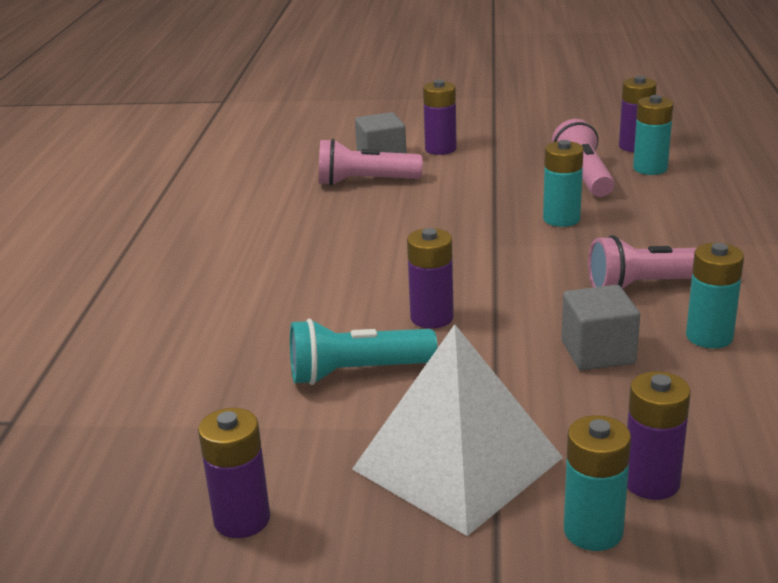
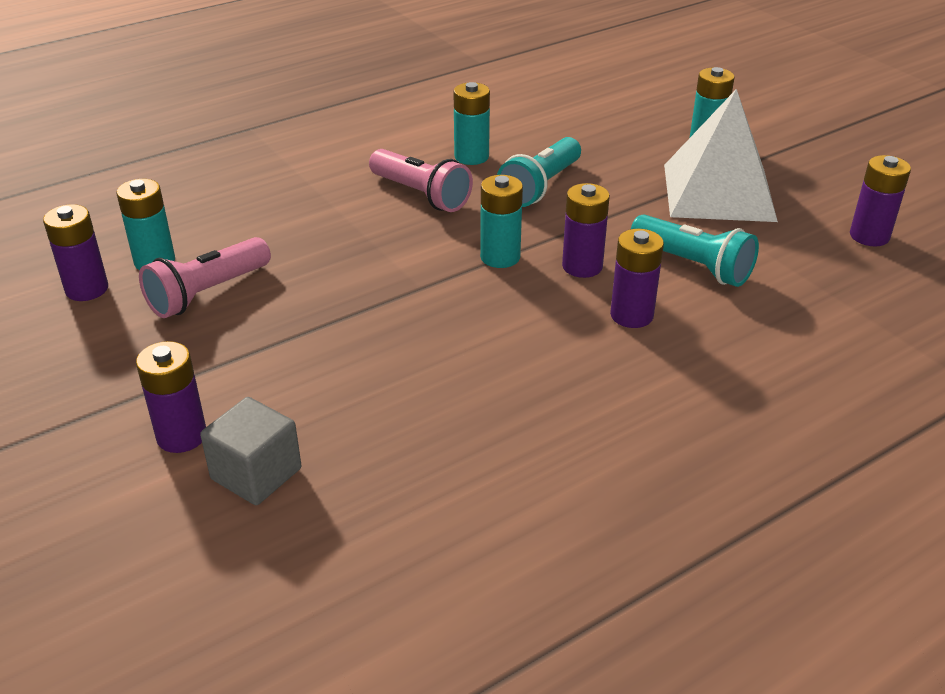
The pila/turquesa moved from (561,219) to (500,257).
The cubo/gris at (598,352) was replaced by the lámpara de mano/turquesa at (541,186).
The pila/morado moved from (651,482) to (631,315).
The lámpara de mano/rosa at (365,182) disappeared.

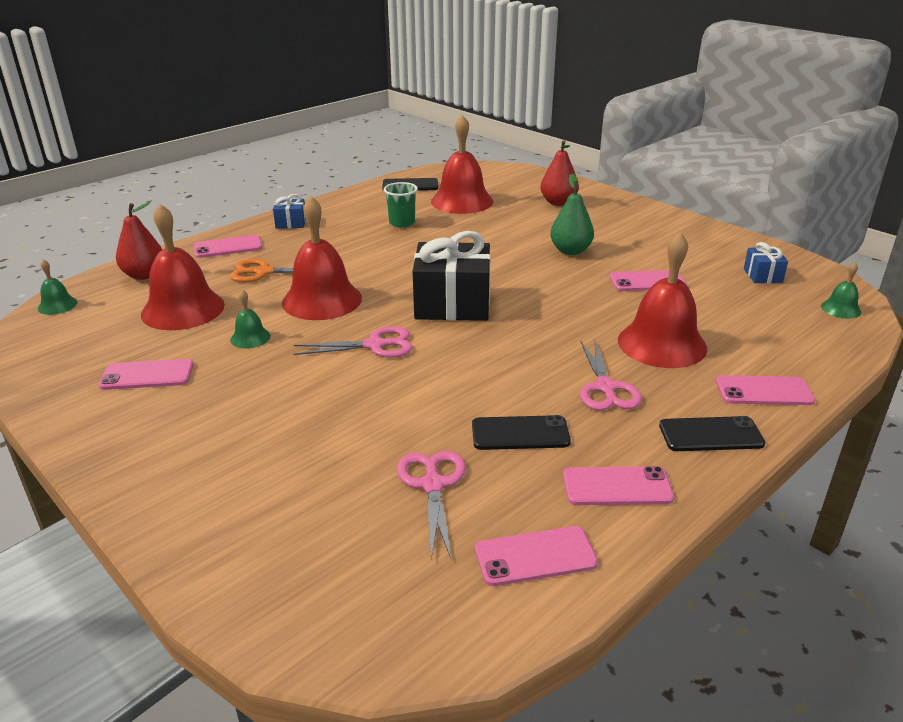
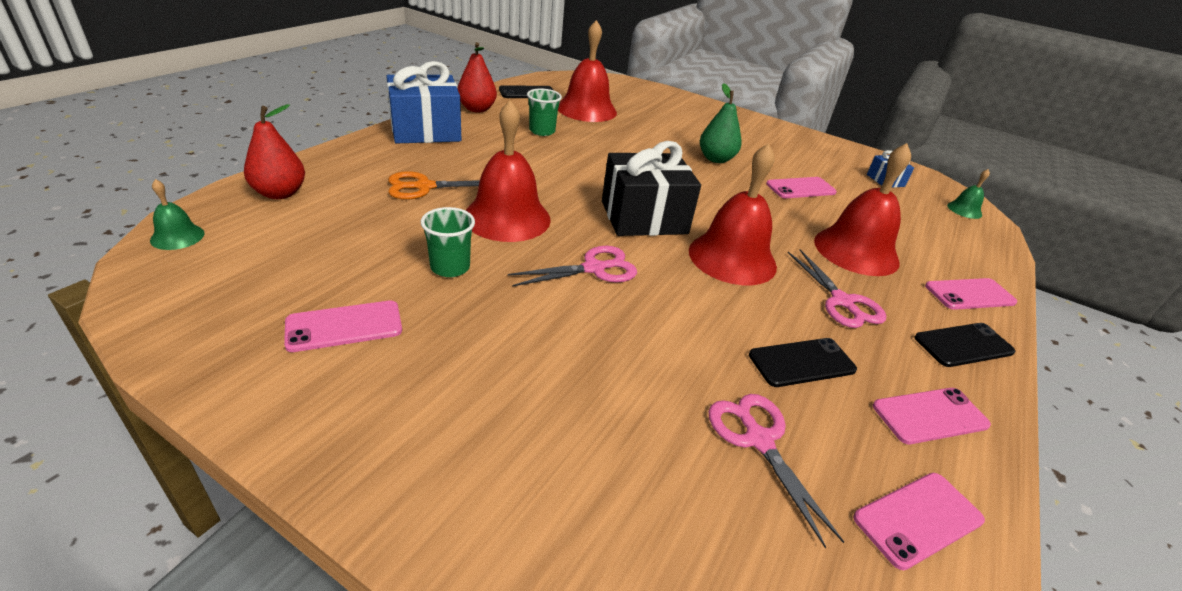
The regalo/azul at (291,223) changed to 2.11 times the size.
The campana/verde at (250,338) was replaced by the vaso/verde at (450,267).
The pera/rojo moved from (558,202) to (477,109).
The campana/rojo moved from (183,309) to (732,258).
The móvil/rosa at (228,247) disappeared.

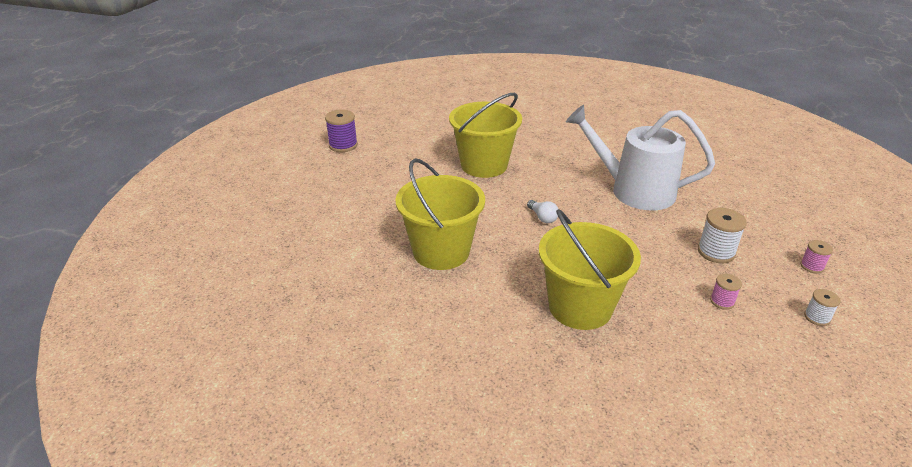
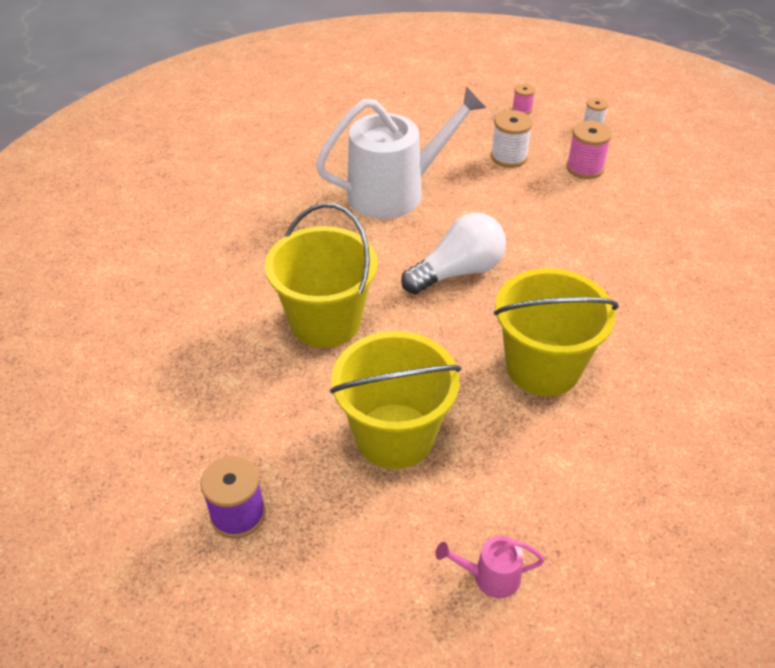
The regadera/blanco at (634,191) turned 135 degrees counterclockwise.
The balde/amarillo moved from (580,307) to (394,436).
The bombilla/blanco at (542,217) changed to 2.18 times the size.
The regadera/rosa at (490,577) appeared.
The carrete/rosa at (722,301) changed to 1.70 times the size.

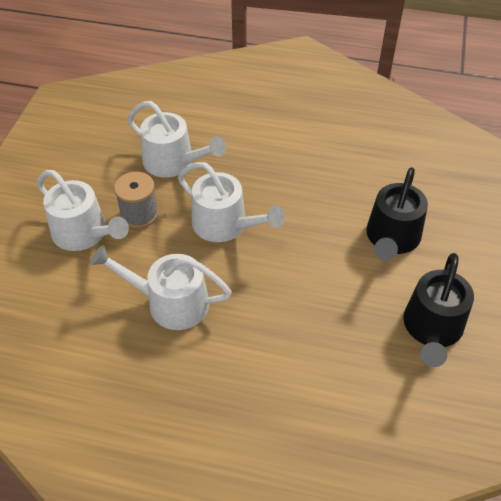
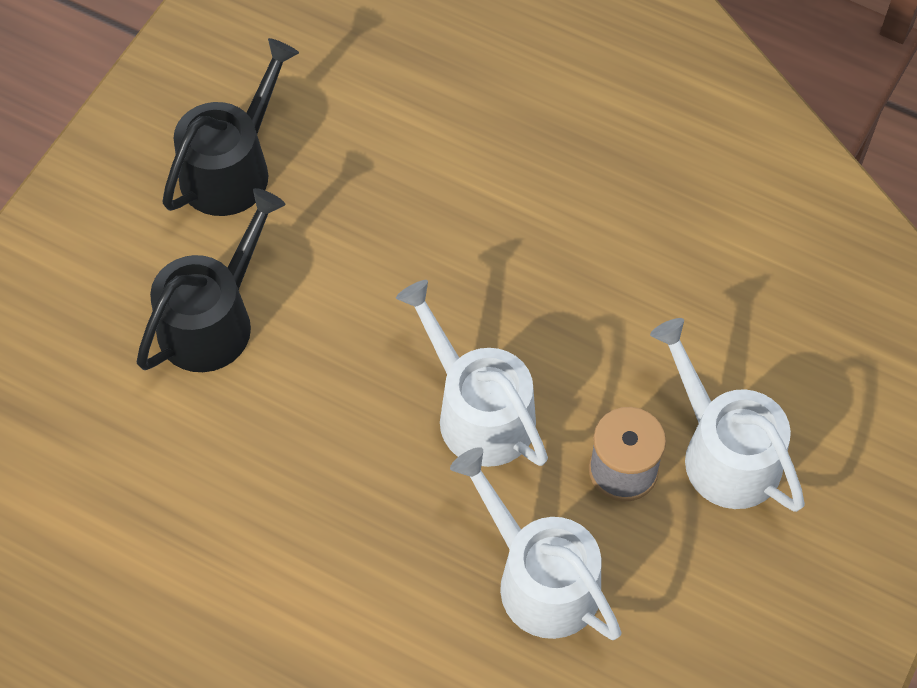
The regadera/blanco at (170,303) disappeared.

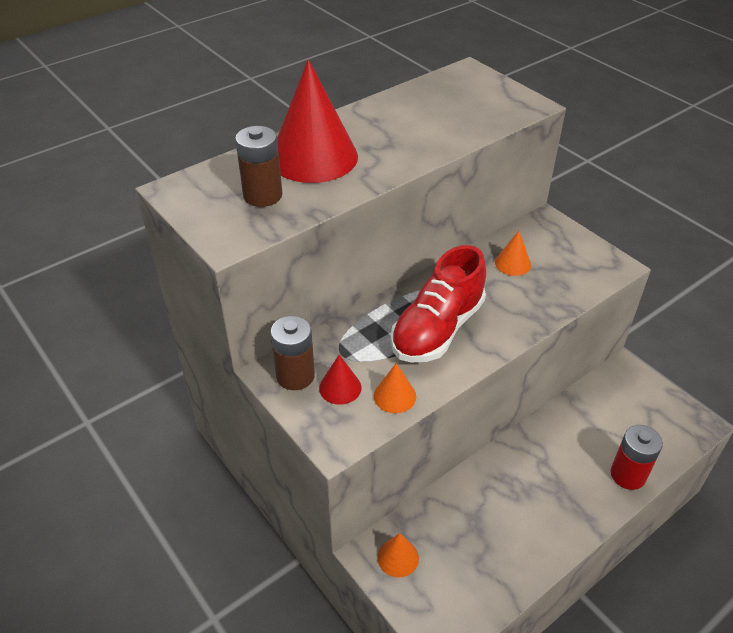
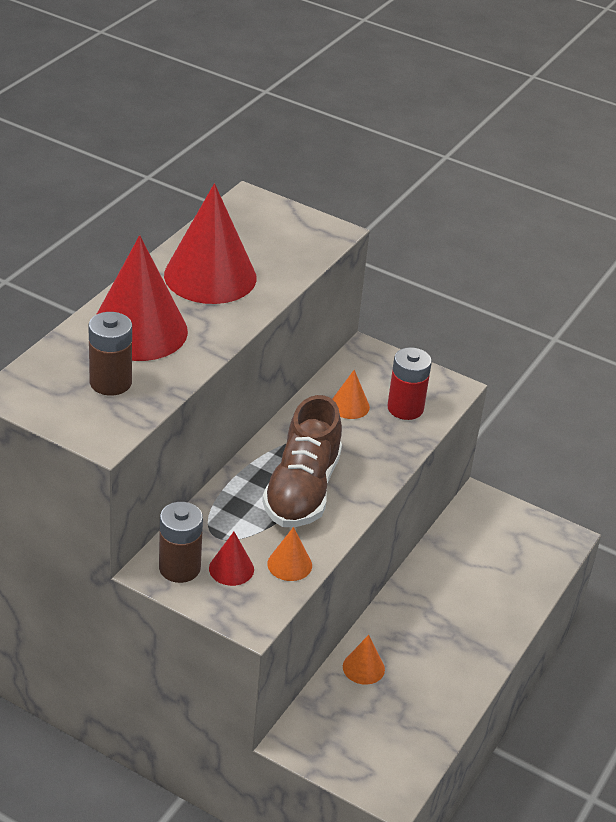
The cono/rojo at (210,276) appeared.
The zapato/rojo at (437,329) became the zapato/marrón at (302,490).
The cono/naranja moved from (398,557) to (363,668).
The pila/rojo moved from (628,475) to (405,408).

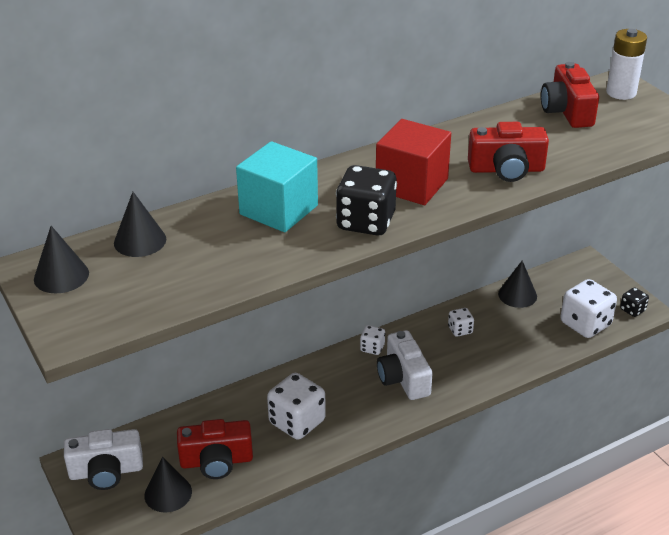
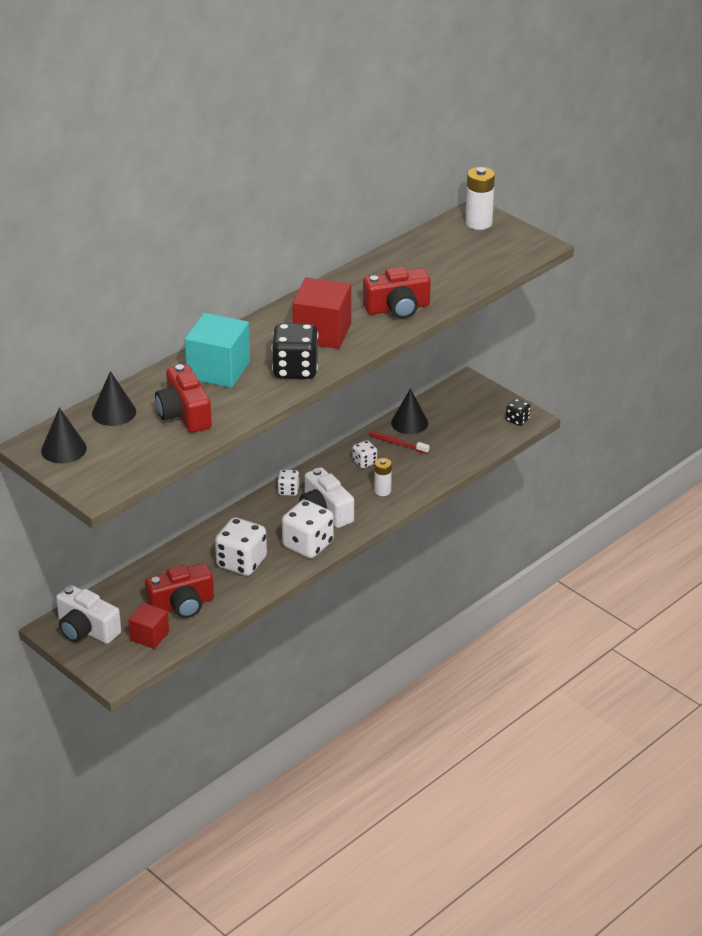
The cámara/blanco at (106,471) turned 60 degrees clockwise.
The cono/negro at (168,493) was replaced by the cubo/rojo at (149,636).
The cámara/rojo moved from (567,111) to (184,414).
The dado/blanco moved from (585,324) to (308,545).
The cepillo de dientes/rojo at (397,443) appeared.
The pila/blanco at (382,491) appeared.

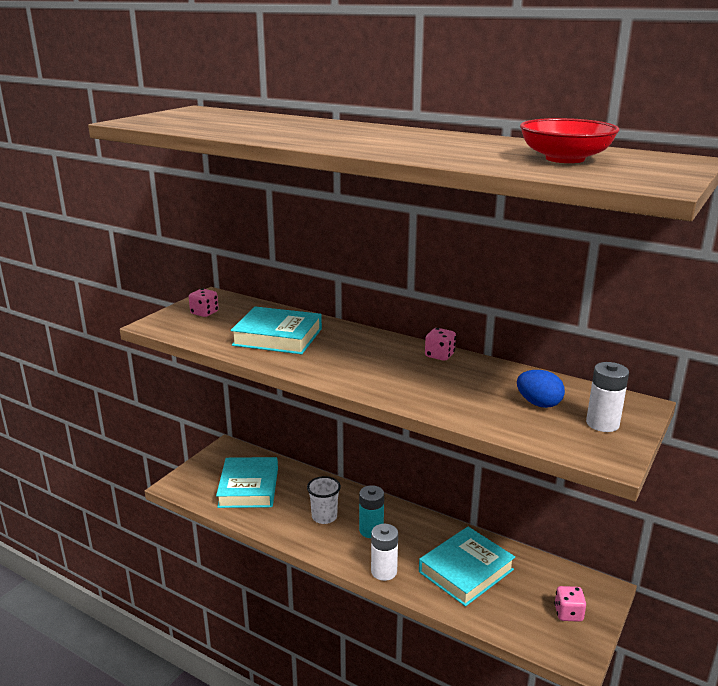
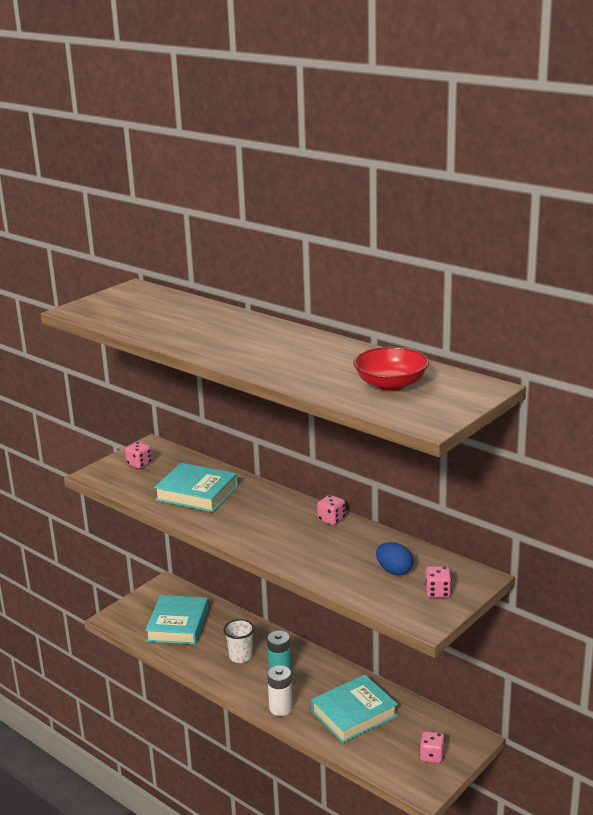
The pila/blanco at (602,424) was replaced by the dado/rosa at (438,592).

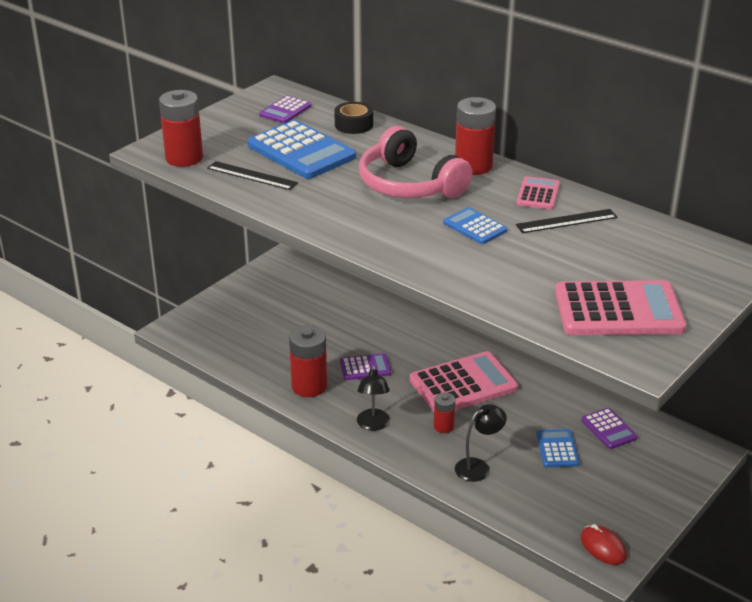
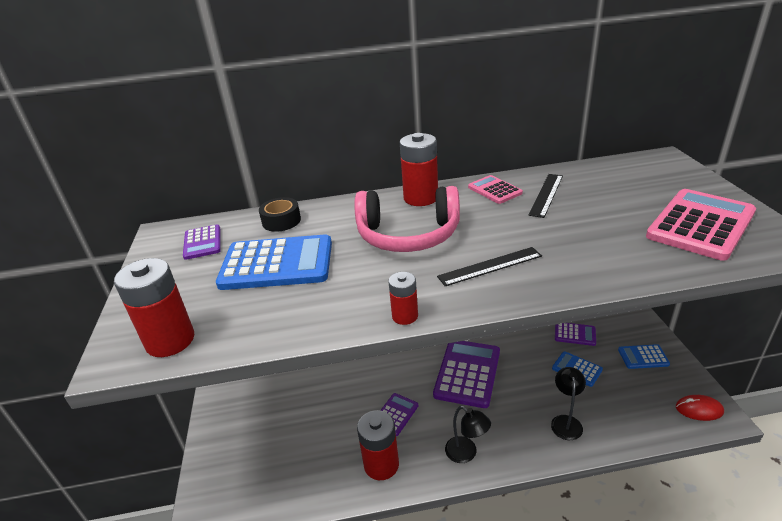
The pila/rojo moved from (443,426) to (405,316).
The calculadora/rosa at (463,384) became the calculadora/morado at (467,373).
The regla/negro moved from (252,176) to (490,266).
The calculadora/azul moved from (475,227) to (643,357).

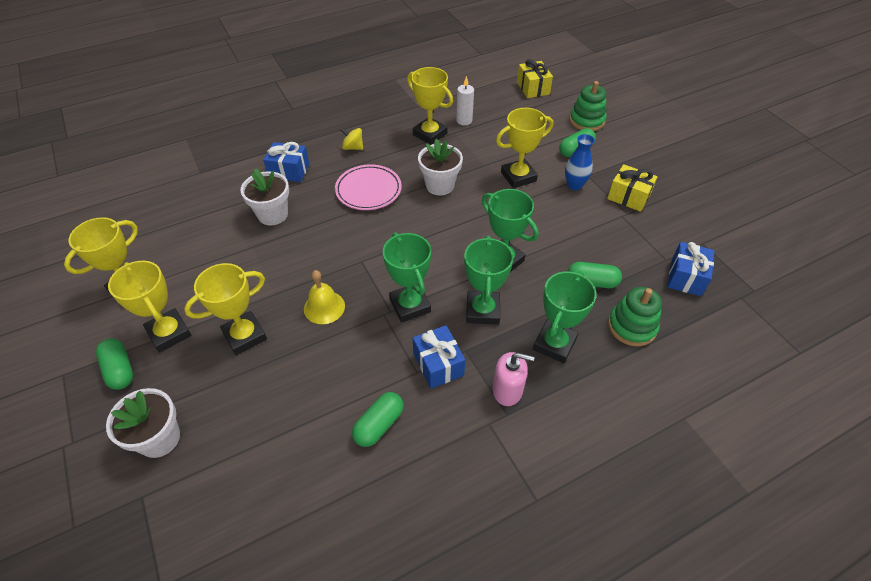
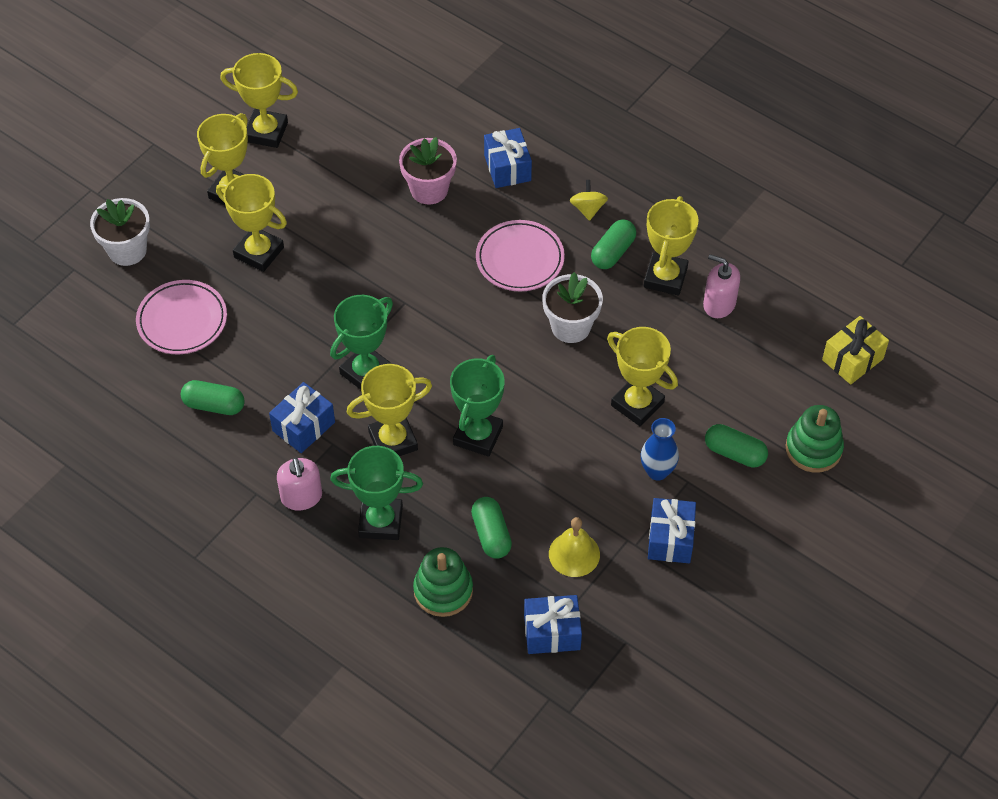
The plato/rosa at (182,320) appeared.
The trofeo/verde at (482,310) became the trofeo/amarillo at (393,441).
The maceta/blanco at (273,214) became the maceta/rosa at (429,189).
The campana/amarillo moved from (324,307) to (574,554).
The cápsula/verde moved from (120,370) to (613,252).
The regalo/amarillo at (628,197) became the regalo/azul at (670,539).
The vela/blanco at (464,121) was replaced by the dispensador de jabón/rosa at (719,304).

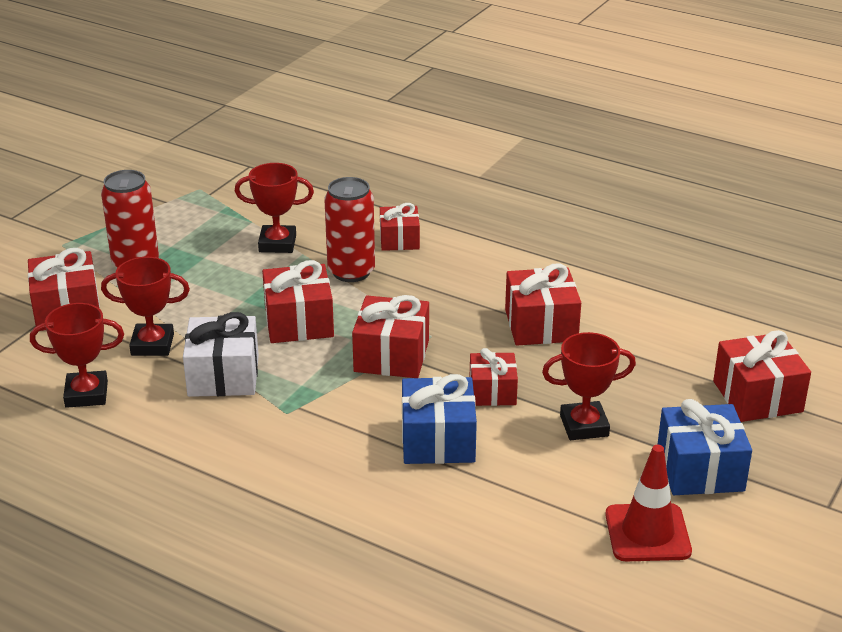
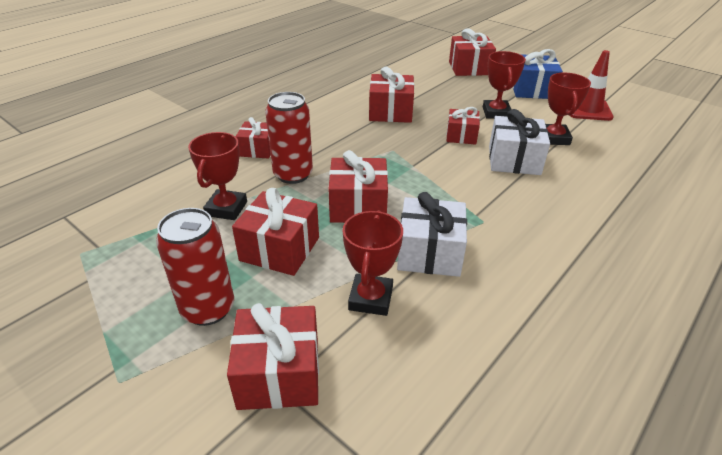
The regalo/rojo moved from (391,356) to (280,249).
The regalo/azul at (438,440) became the regalo/blanco at (514,160).
The trofeo/rojo moved from (86,394) to (554,138).

